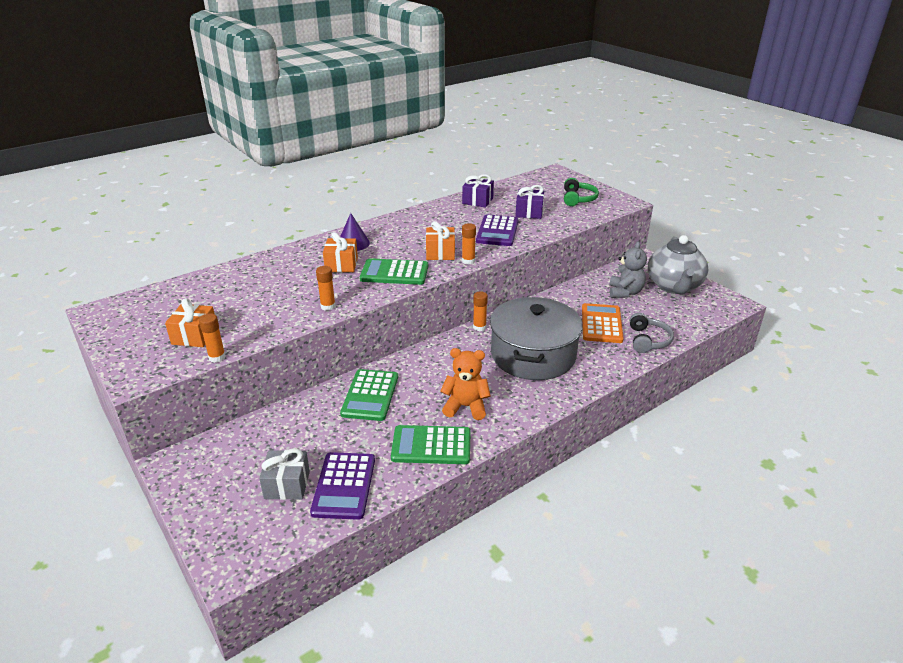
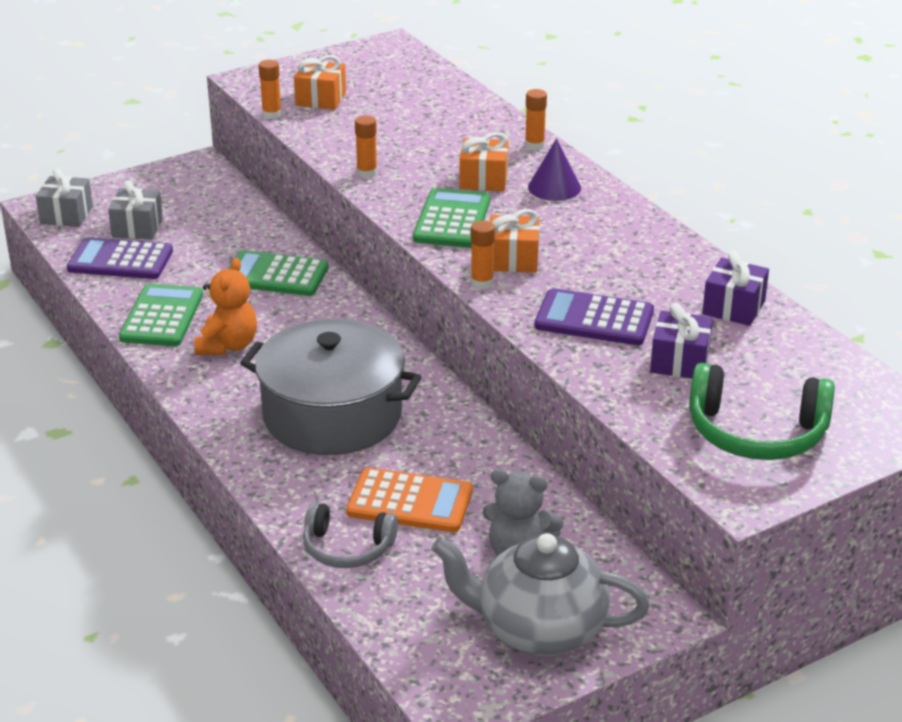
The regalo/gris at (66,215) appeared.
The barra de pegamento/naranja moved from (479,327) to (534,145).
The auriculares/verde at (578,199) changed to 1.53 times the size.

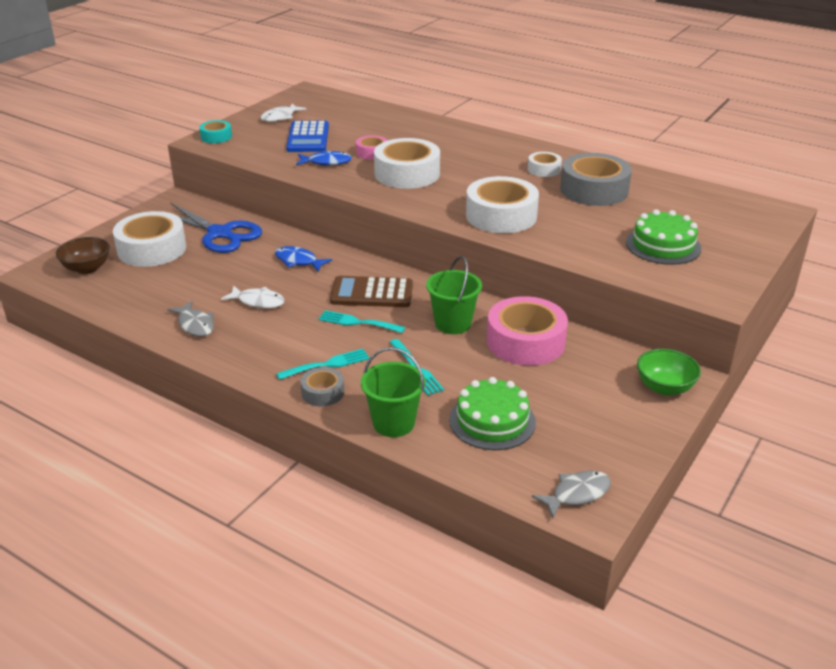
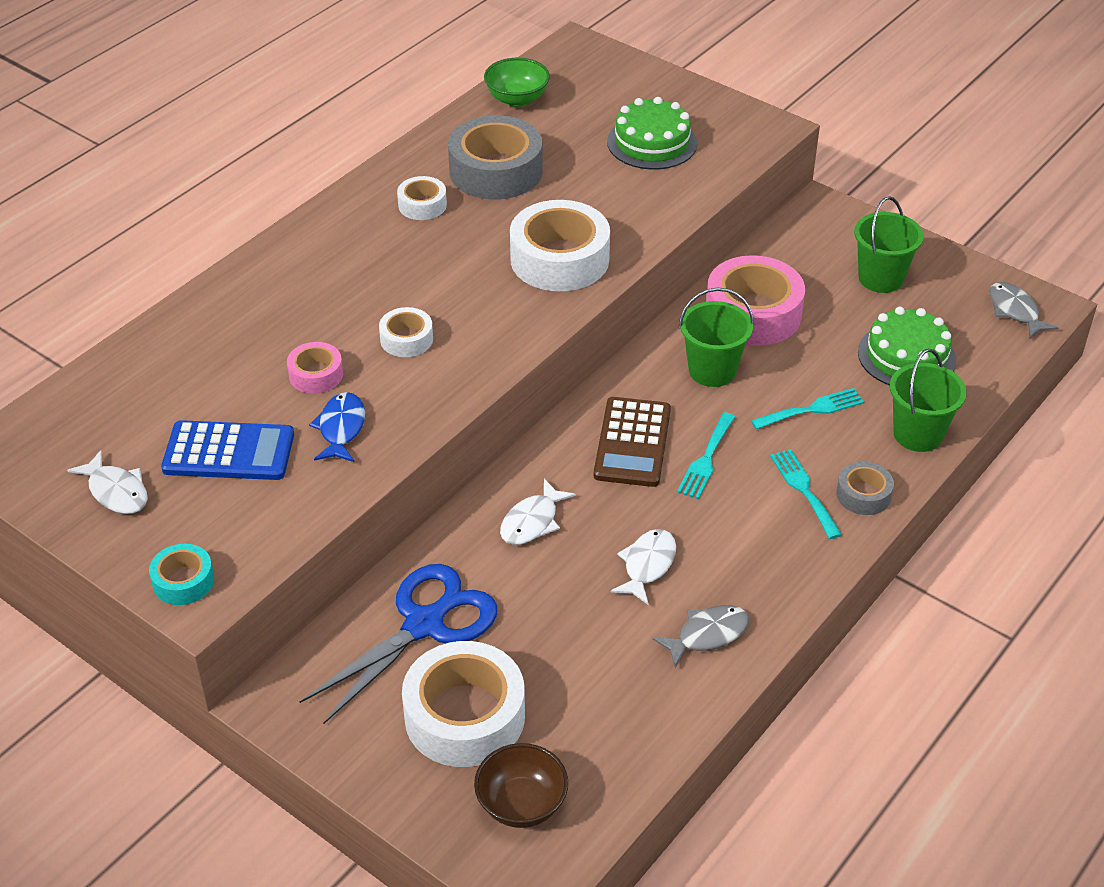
The cinta adhesiva/blanco at (407,174) changed to 0.51 times the size.
The cuenco/verde moved from (664,387) to (517,99).
The pez/azul at (298,261) became the pez/blanco at (532,521).
The balde/verde at (880,278) appeared.

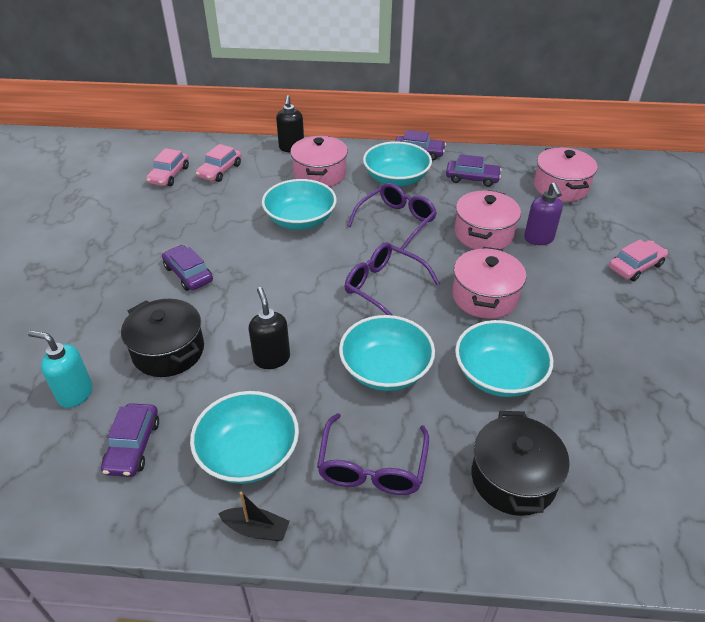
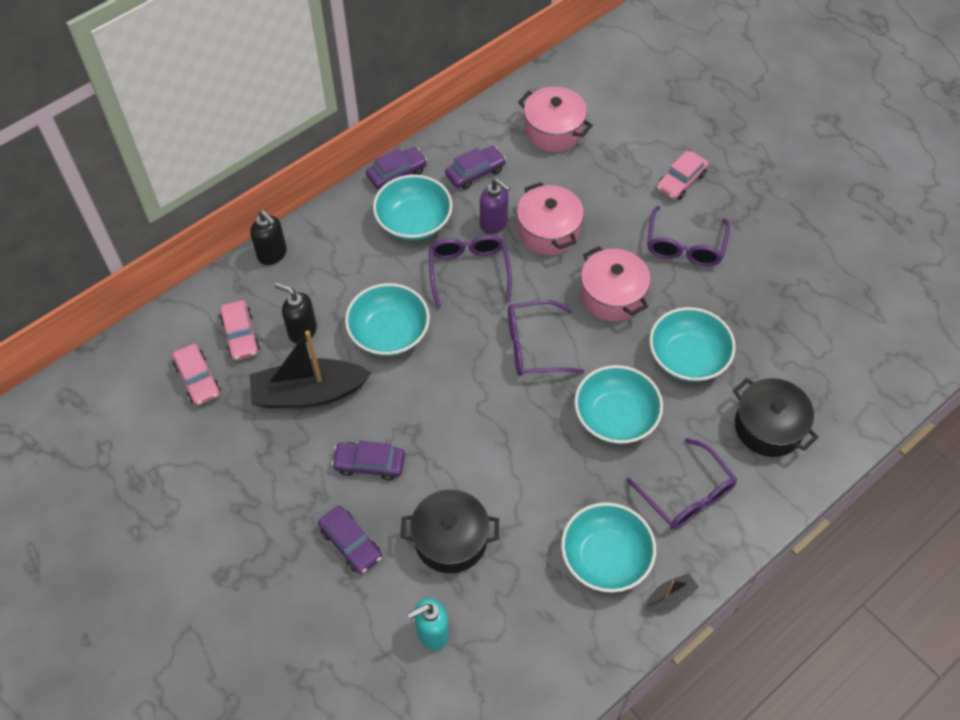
The barco/negro at (308,393) appeared.
The dispensador de jabón/negro moved from (272,358) to (302,331).
The coche/morado moved from (133,446) to (350,543).
The dispensador de jabón/morado moved from (538,239) to (494,223).
The gafas/morado at (685,245) appeared.
The coche/rosa at (635,266) turned 150 degrees counterclockwise.
The olla/rosa at (320,174) disappeared.

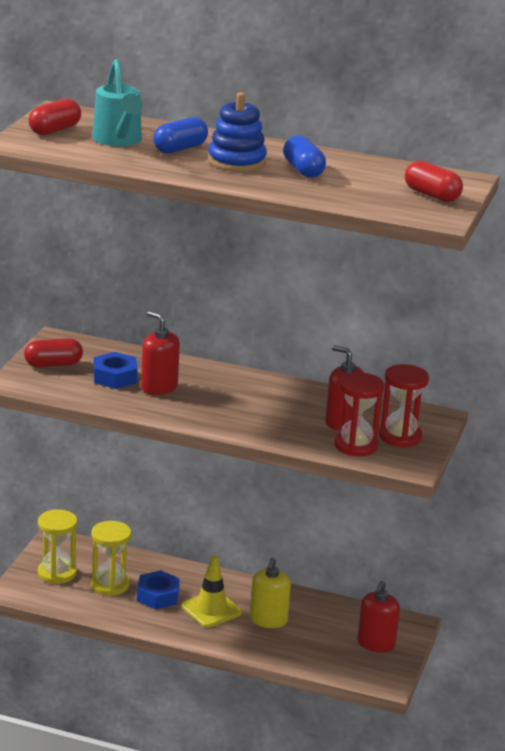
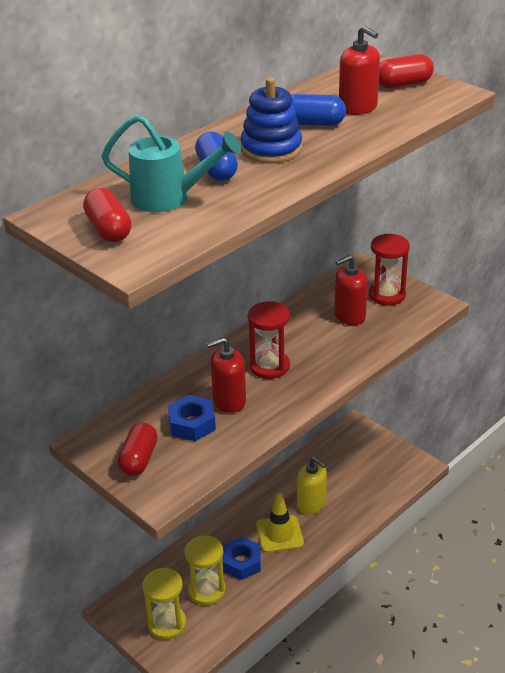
The reloj de arena/rojo moved from (356,445) to (269,366).
The dispensador de jabón/rojo moved from (376,644) to (358,108).

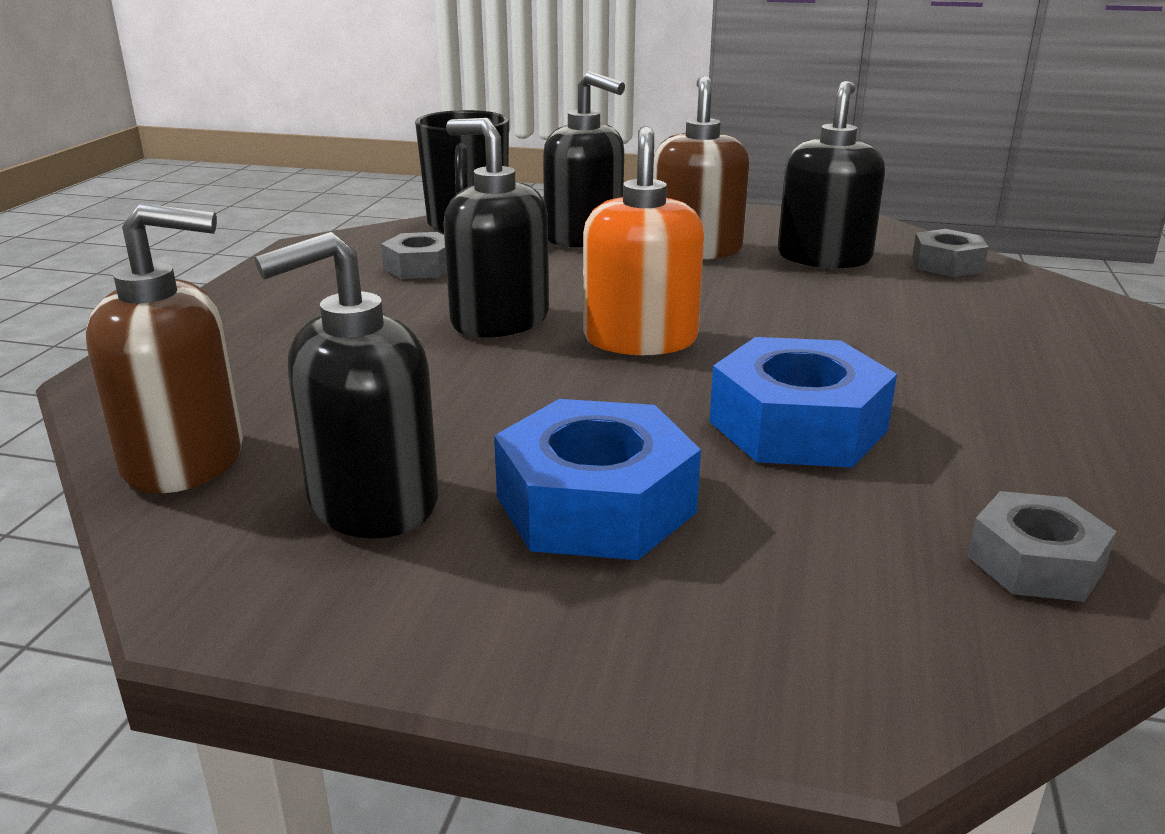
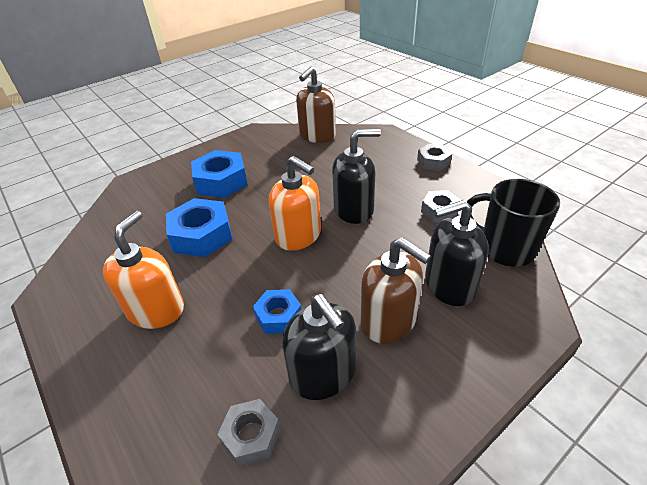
The dispensador de jabón/naranja at (156,310) appeared.
The tuerca/azul at (278,316) appeared.
The tuerca/gris moved from (1035,563) to (433,162).
The dispensador de jabón/negro at (372,502) disappeared.

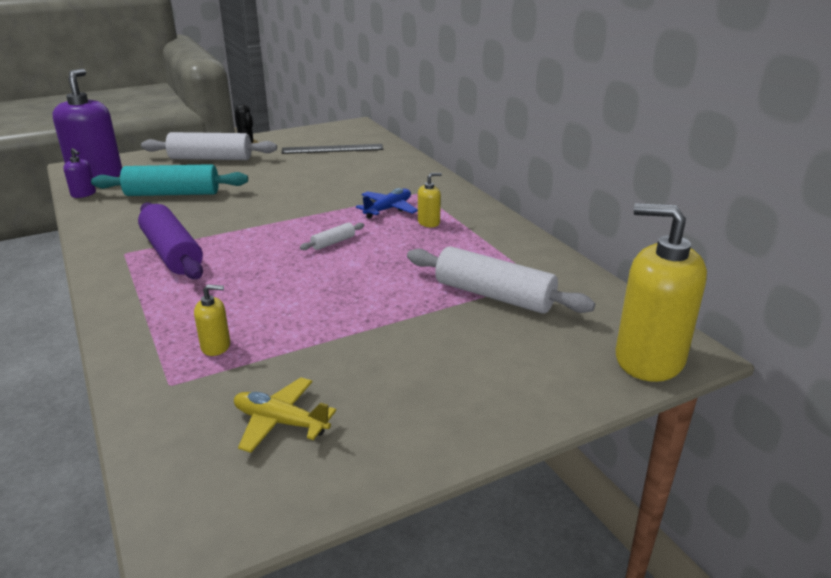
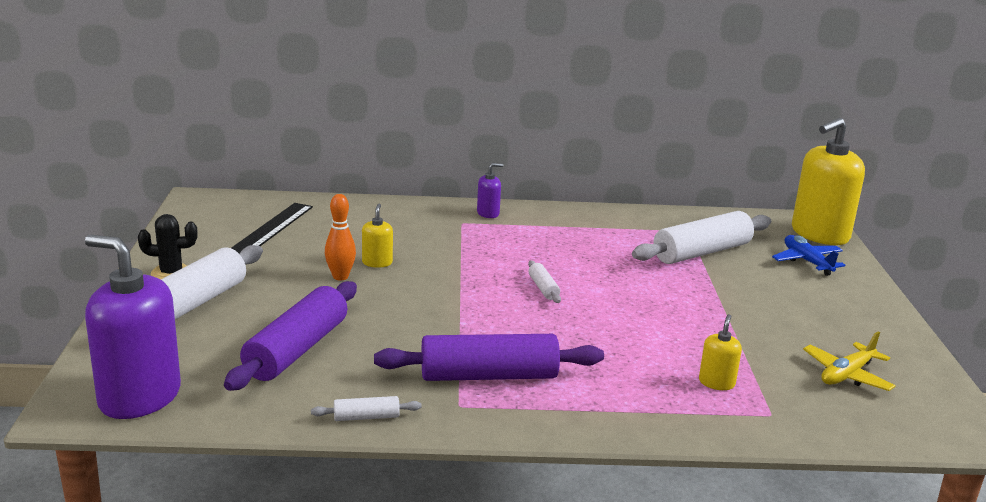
The rodillo/turquesa at (173,194) became the rodillo/morado at (296,350).
The rodillo/blanco at (366,417) appeared.
The bolo/naranja at (340,277) appeared.
The dispensador de jabón/amarillo moved from (429,222) to (377,262).
The dispensador de jabón/morado moved from (83,194) to (488,213).
The avión/azul moved from (388,209) to (807,261).

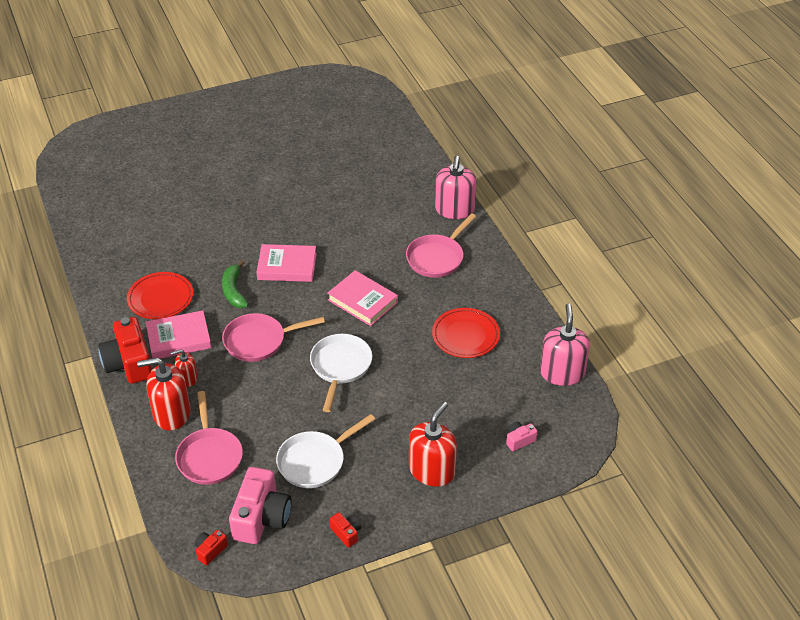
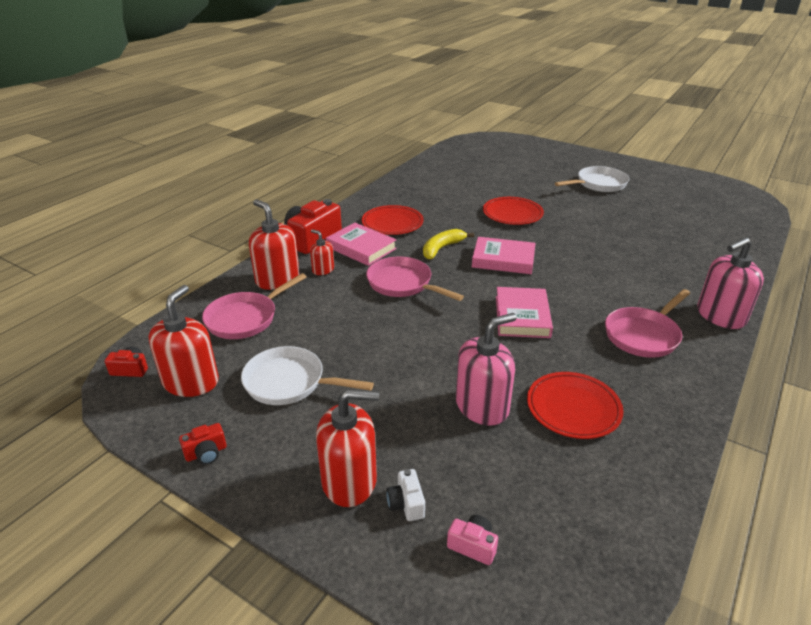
The cámara/rosa at (261,517) was replaced by the dispensador de jabón/rojo at (191,382).
The cámara/rojo at (346,533) turned 45 degrees clockwise.
The cámara/blanco at (406,503) appeared.
The plátano/verde at (234,291) became the plátano/amarillo at (442,248).
The dispensador de jabón/rosa moved from (562,373) to (482,406).
The libro/rosa at (287,266) turned 45 degrees counterclockwise.
The plato/rojo at (512,214) appeared.
The sartén/blanco moved from (340,367) to (598,184).
The sartén/rosa at (437,258) turned 45 degrees counterclockwise.

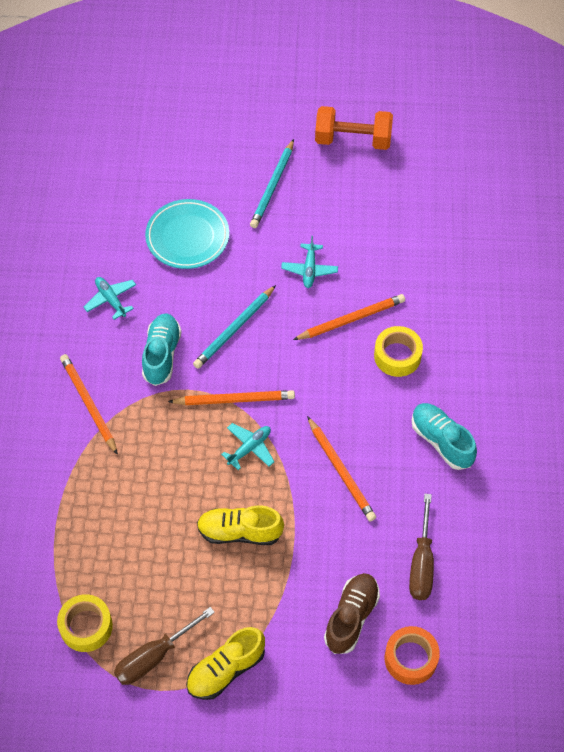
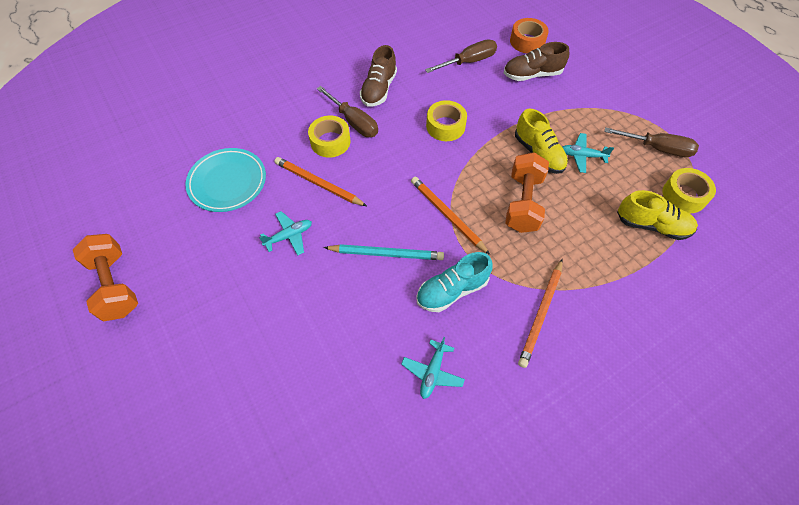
The plato/turquesa moved from (187,237) to (227,182).
The destornillador/marrón at (353,122) appeared.
The zapato/turquesa at (441,441) became the zapato/marrón at (379,89).
The lápiz/naranja at (341,471) was replaced by the cinta adhesiva/amarillo at (445,126).
The mancuerna/naranja at (523,203) appeared.
The avión/turquesa moved from (249,448) to (582,156).
The zapato/amarillo moved from (226,669) to (651,225).
The lápiz/turquesa at (273,186) disappeared.

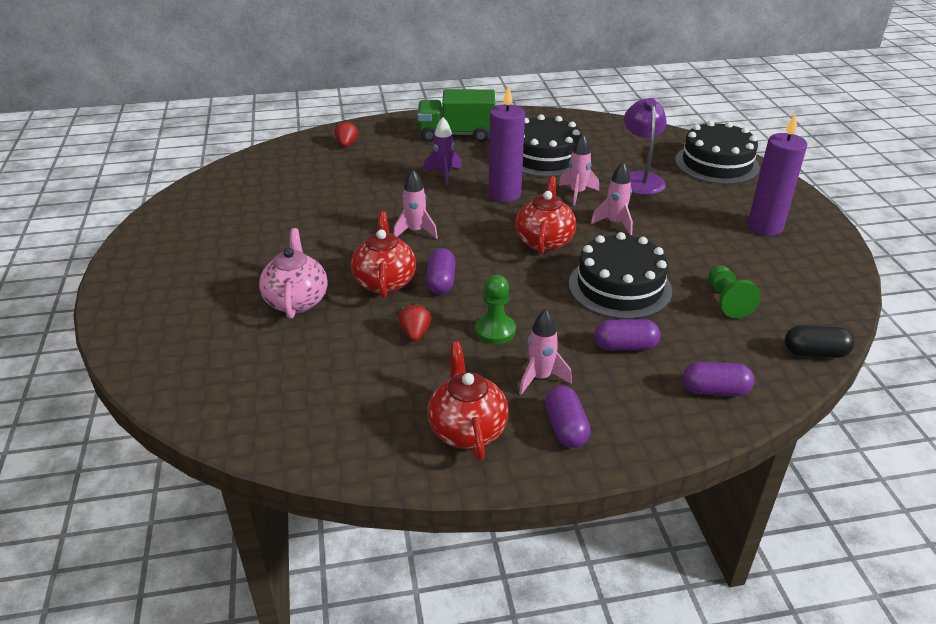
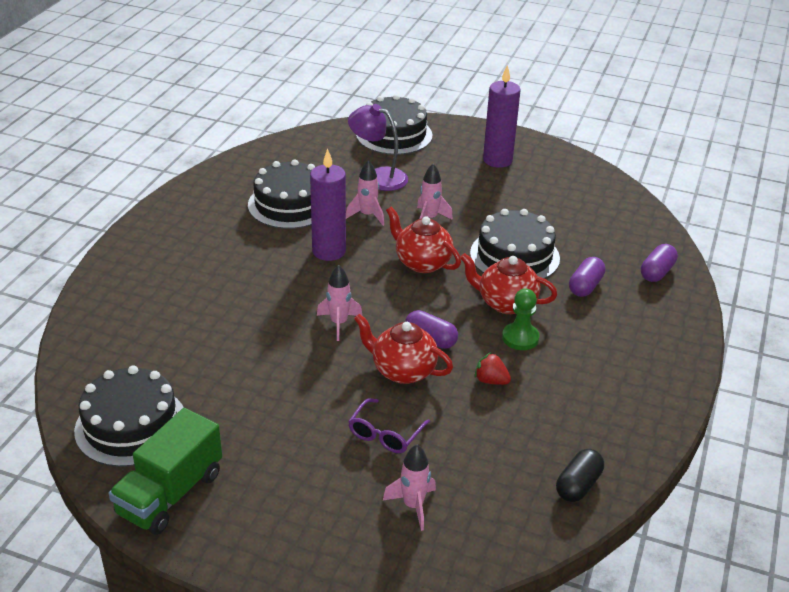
The tarta/negro at (131,425) appeared.
The camión/verde moved from (456,134) to (170,494).
The tetera/rosa at (296,301) was replaced by the gafas/morado at (385,434).
The cohete/rosa moved from (540,378) to (413,506).
The tetera/rojo moved from (467,430) to (505,303).
The cápsula/negro moved from (815,353) to (578,485).
The fresa/rojo at (347,144) disappeared.
The cohete/morado at (444,175) disappeared.
The cápsula/morado at (565,428) disappeared.
The peón/verde at (727,301) disappeared.

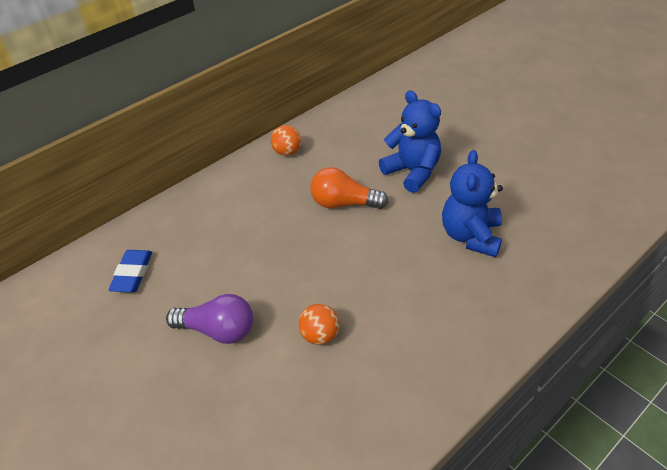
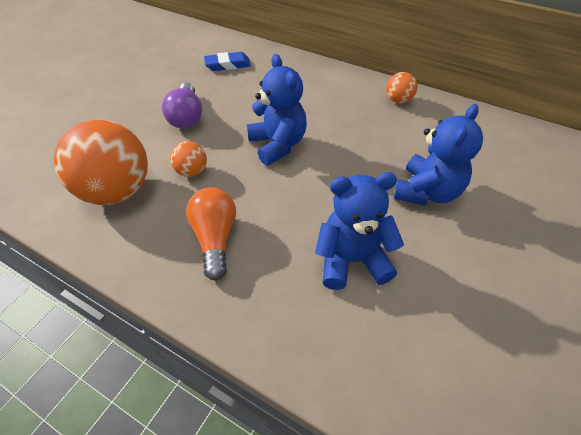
The pelota/naranja at (117,191) appeared.
The bombilla/naranja moved from (344,203) to (215,238).
The osito/azul at (278,145) appeared.

